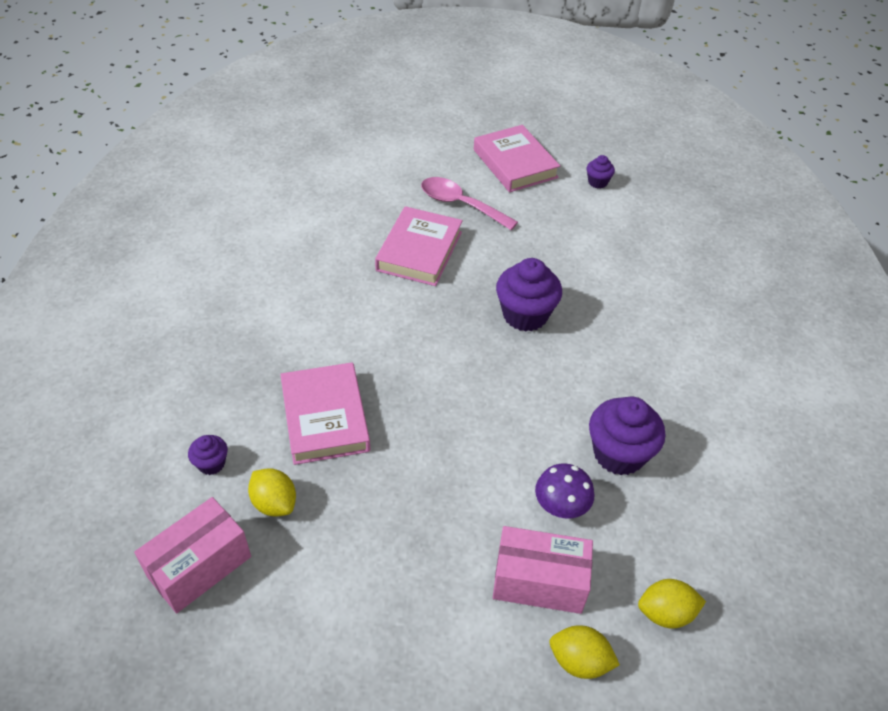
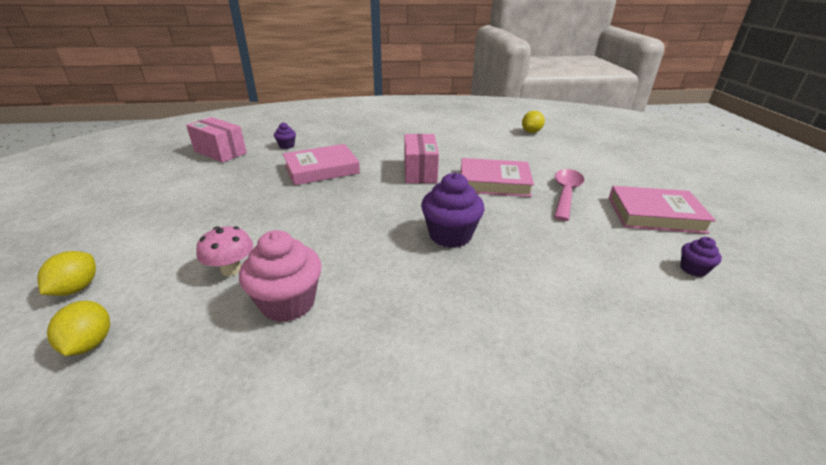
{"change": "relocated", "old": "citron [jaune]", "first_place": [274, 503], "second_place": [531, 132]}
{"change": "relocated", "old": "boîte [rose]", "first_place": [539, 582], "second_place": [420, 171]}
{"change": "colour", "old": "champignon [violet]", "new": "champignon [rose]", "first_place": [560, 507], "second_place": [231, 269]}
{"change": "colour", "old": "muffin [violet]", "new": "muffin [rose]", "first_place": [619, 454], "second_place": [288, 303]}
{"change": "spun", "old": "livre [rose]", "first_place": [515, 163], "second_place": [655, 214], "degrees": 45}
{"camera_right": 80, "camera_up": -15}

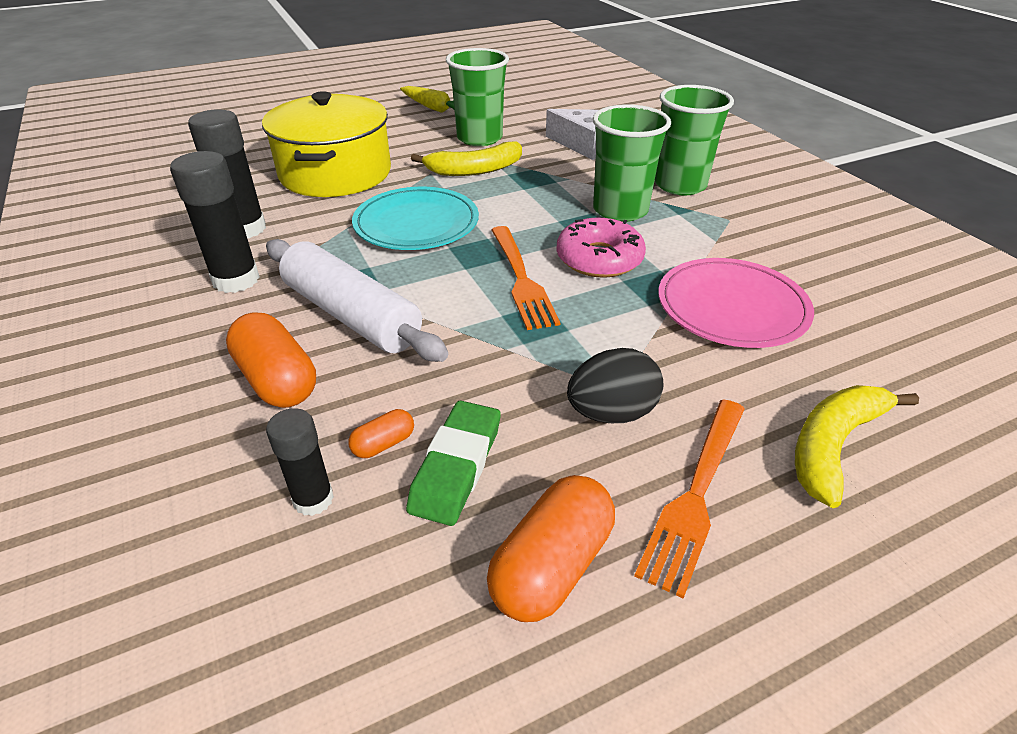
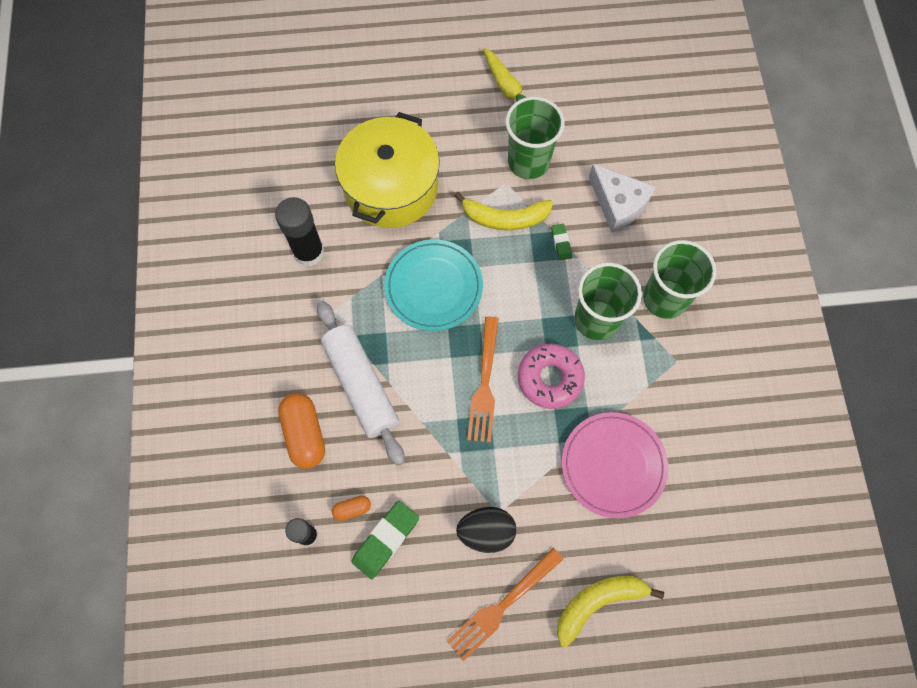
{"change": "missing", "old": "bâton de colle [noir]", "first_place": [236, 280]}
{"change": "missing", "old": "gélule [orange]", "first_place": [552, 566]}
{"change": "appeared", "new": "gomme [vert]", "second_place": [561, 243]}
{"camera_right": 20, "camera_up": 30}

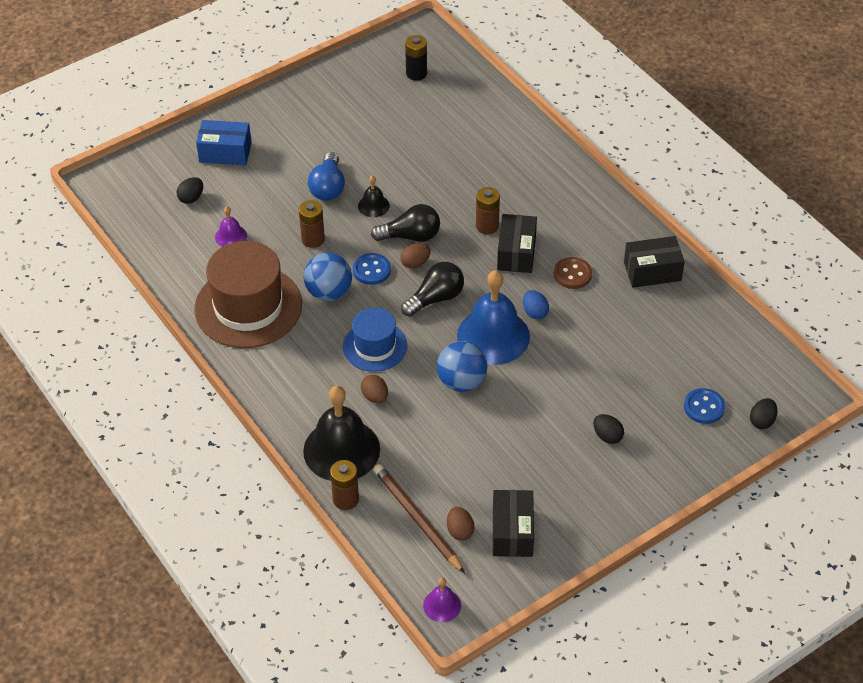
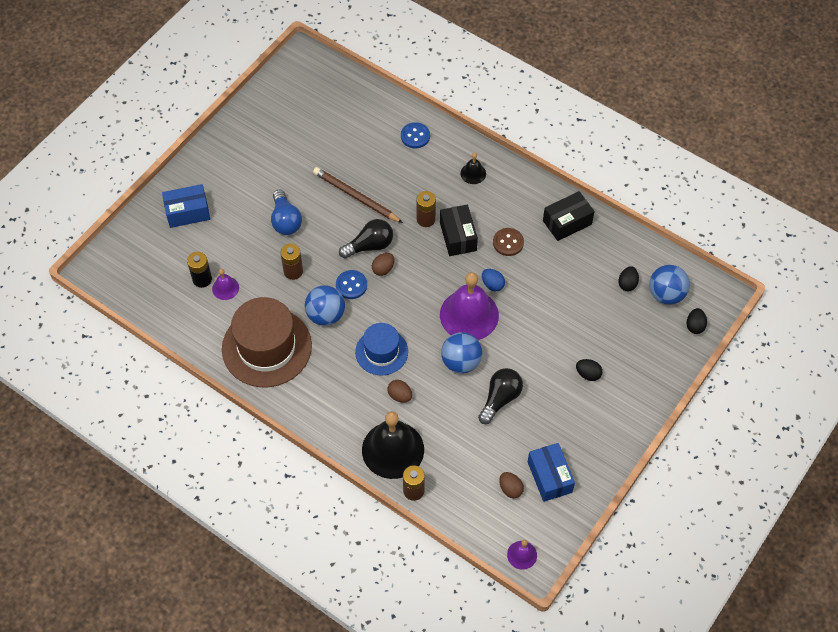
{"change": "appeared", "new": "balle [bleu]", "second_place": [666, 294]}
{"change": "relocated", "old": "œuf [noir]", "first_place": [191, 198], "second_place": [627, 284]}
{"change": "relocated", "old": "cloche [noir]", "first_place": [373, 205], "second_place": [473, 173]}
{"change": "relocated", "old": "crayon [marron]", "first_place": [417, 519], "second_place": [356, 197]}
{"change": "relocated", "old": "ampoule [noir]", "first_place": [436, 298], "second_place": [500, 399]}
{"change": "relocated", "old": "pile [noir]", "first_place": [416, 73], "second_place": [202, 279]}
{"change": "relocated", "old": "bouton [bleu]", "first_place": [704, 407], "second_place": [415, 136]}
{"change": "colour", "old": "cloche [bleu]", "new": "cloche [violet]", "first_place": [493, 336], "second_place": [469, 315]}
{"change": "colour", "old": "boîte [noir]", "new": "boîte [bleu]", "first_place": [512, 532], "second_place": [549, 477]}
{"camera_right": -20, "camera_up": 10}

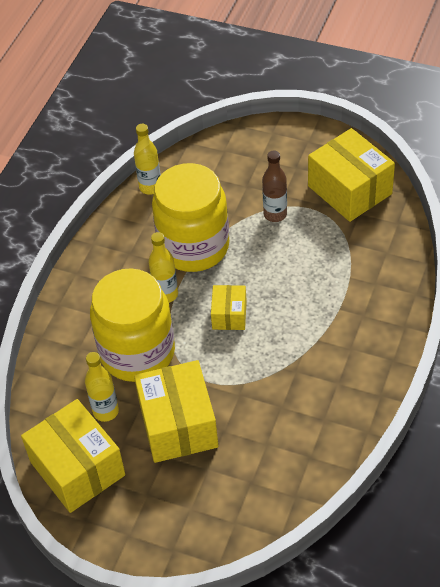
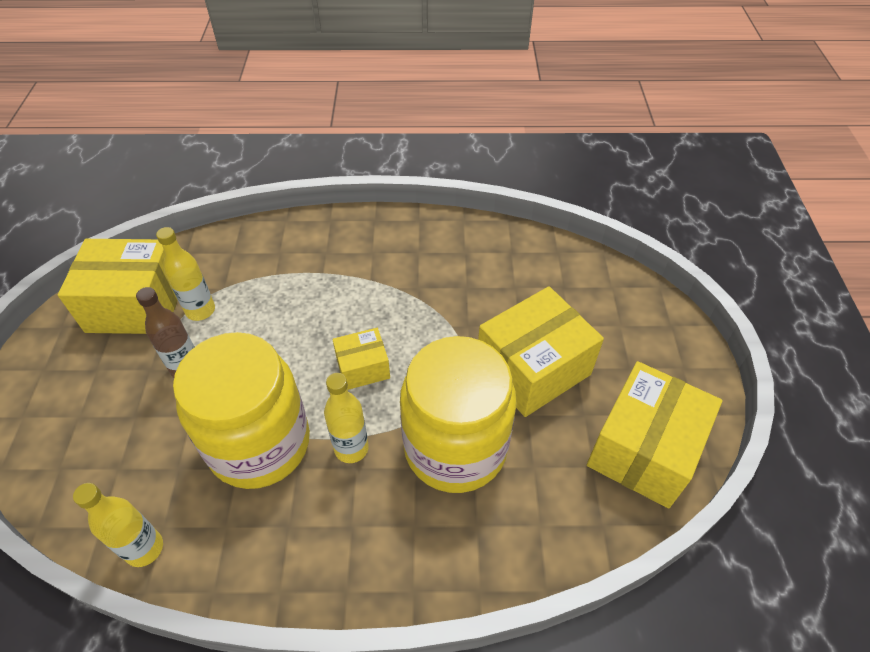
{"change": "relocated", "old": "bouteille [jaune]", "first_place": [106, 411], "second_place": [200, 310]}
{"change": "spun", "old": "boîte [jaune]", "first_place": [350, 190], "second_place": [136, 305], "degrees": 60}
{"camera_right": -115, "camera_up": 0}

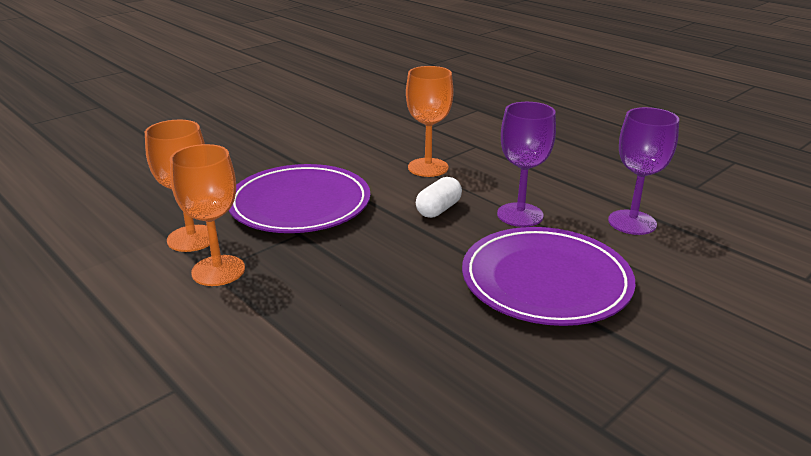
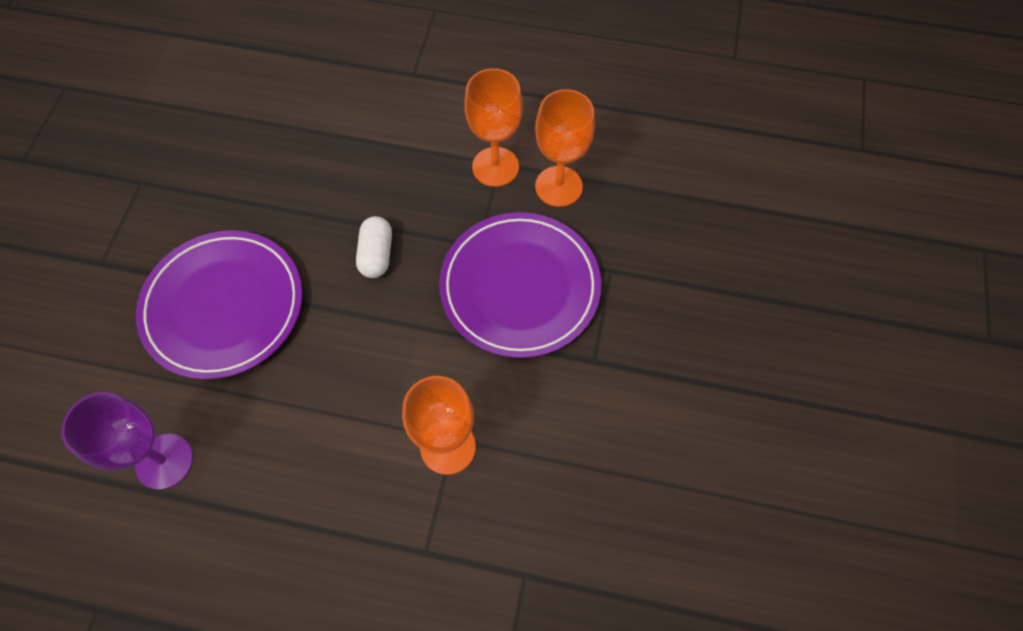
{"change": "missing", "old": "verre à pied [violet]", "first_place": [520, 215]}
{"change": "relocated", "old": "gélule [blanc]", "first_place": [438, 209], "second_place": [376, 254]}
{"camera_right": 145, "camera_up": 35}

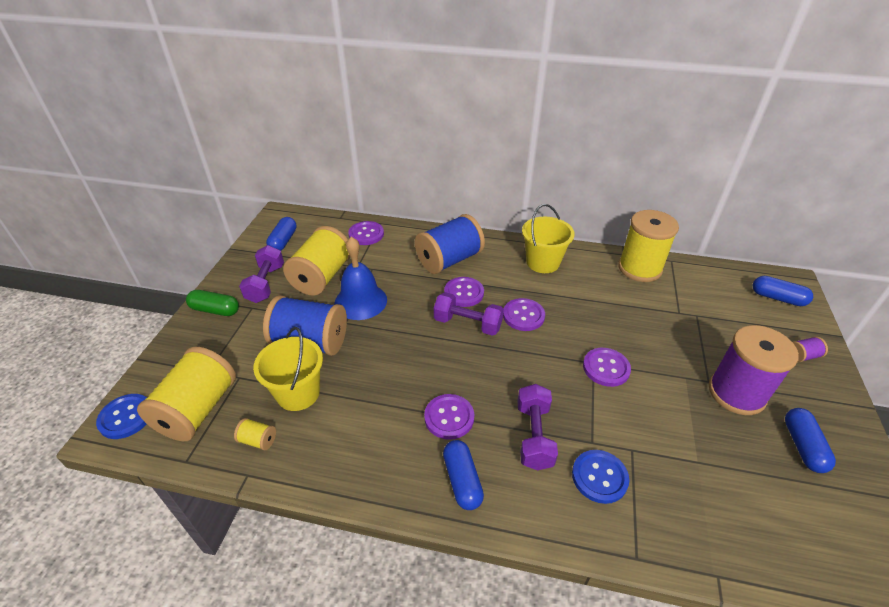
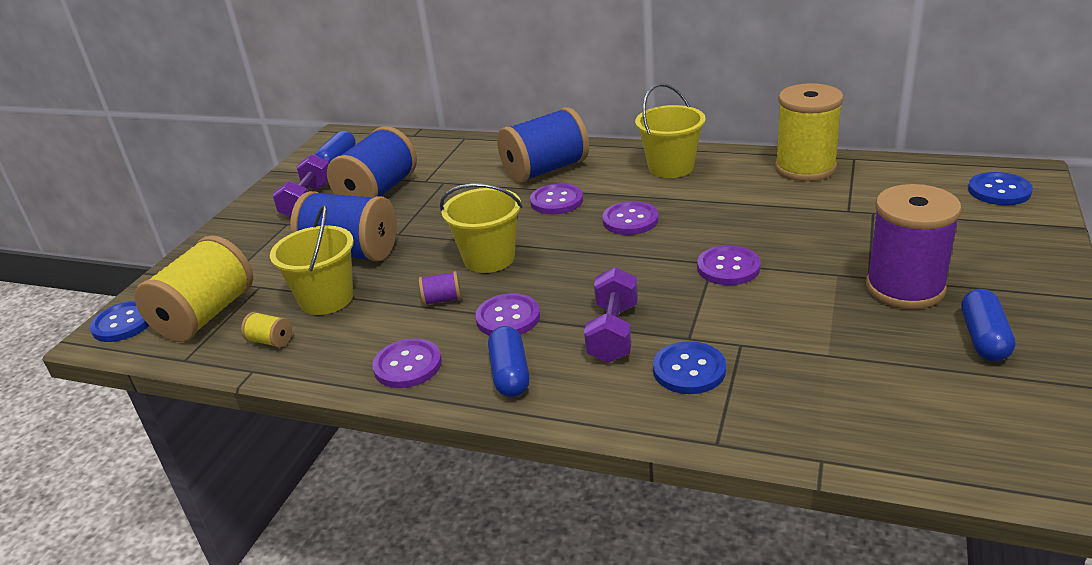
{"change": "missing", "old": "gélule [vert]", "first_place": [215, 310]}
{"change": "missing", "old": "cloche [bleu]", "first_place": [360, 301]}
{"change": "missing", "old": "haltère [violet]", "first_place": [467, 324]}
{"change": "appeared", "new": "seau [jaune]", "second_place": [489, 258]}
{"change": "relocated", "old": "bouton [violet]", "first_place": [366, 234], "second_place": [407, 365]}
{"change": "relocated", "old": "bobine [violet]", "first_place": [802, 356], "second_place": [442, 300]}
{"change": "exchanged", "old": "gélule [bleu]", "new": "bouton [bleu]", "first_place": [777, 298], "second_place": [999, 191]}
{"change": "colour", "old": "bobine [jaune]", "new": "bobine [bleu]", "first_place": [322, 277], "second_place": [378, 192]}
{"camera_right": 10, "camera_up": -10}

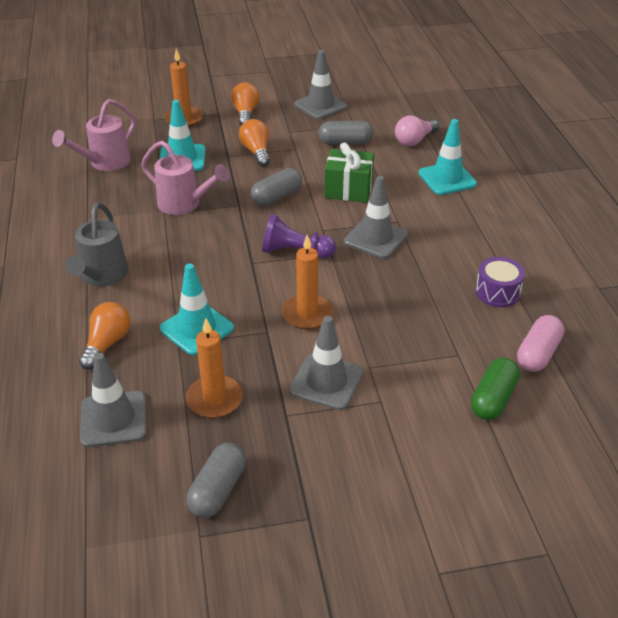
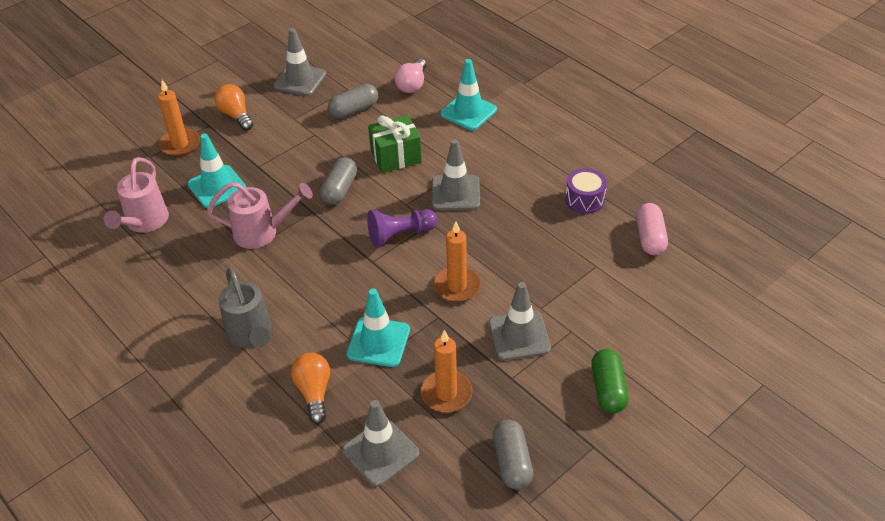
{"change": "missing", "old": "ampoule [orange]", "first_place": [256, 152]}
{"change": "relocated", "old": "gélule [vert]", "first_place": [493, 399], "second_place": [608, 389]}
{"camera_right": -30, "camera_up": 5}

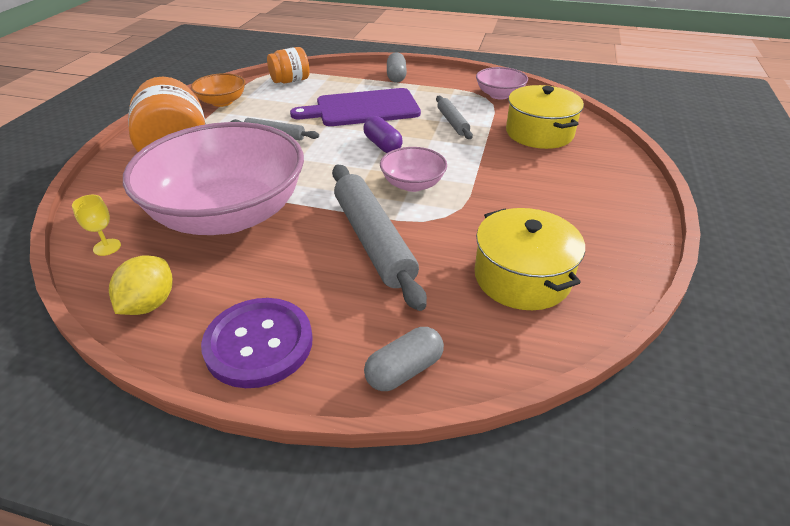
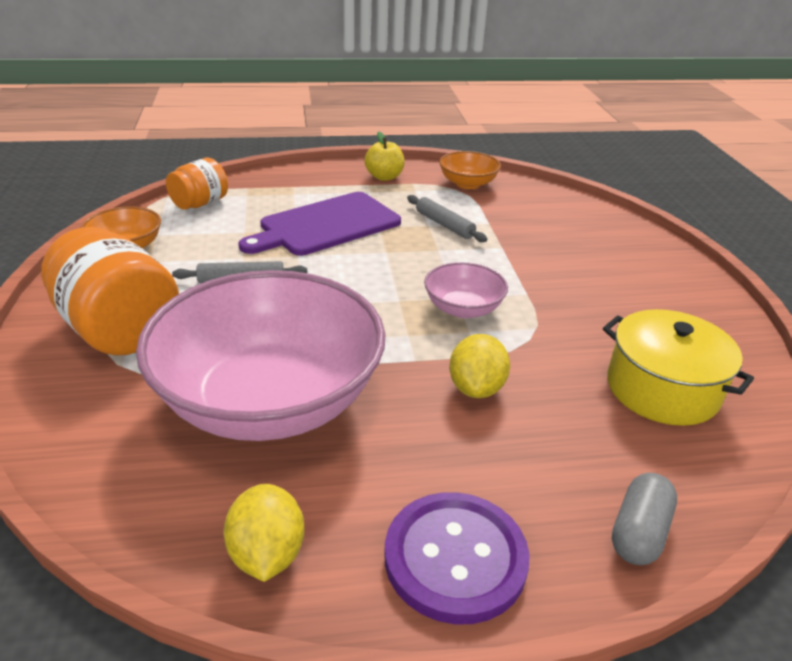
{"change": "missing", "old": "verre à pied [jaune]", "first_place": [107, 247]}
{"change": "missing", "old": "gélule [violet]", "first_place": [382, 145]}
{"change": "missing", "old": "gélule [gris]", "first_place": [396, 76]}
{"change": "missing", "old": "marmite [jaune]", "first_place": [539, 133]}
{"change": "appeared", "new": "pomme [jaune]", "second_place": [384, 177]}
{"change": "exchanged", "old": "rouleau à pâtisserie [gris]", "new": "citron [jaune]", "first_place": [372, 240], "second_place": [476, 388]}
{"change": "colour", "old": "bol [rose]", "new": "bol [orange]", "first_place": [499, 95], "second_place": [467, 183]}
{"camera_right": -25, "camera_up": -5}

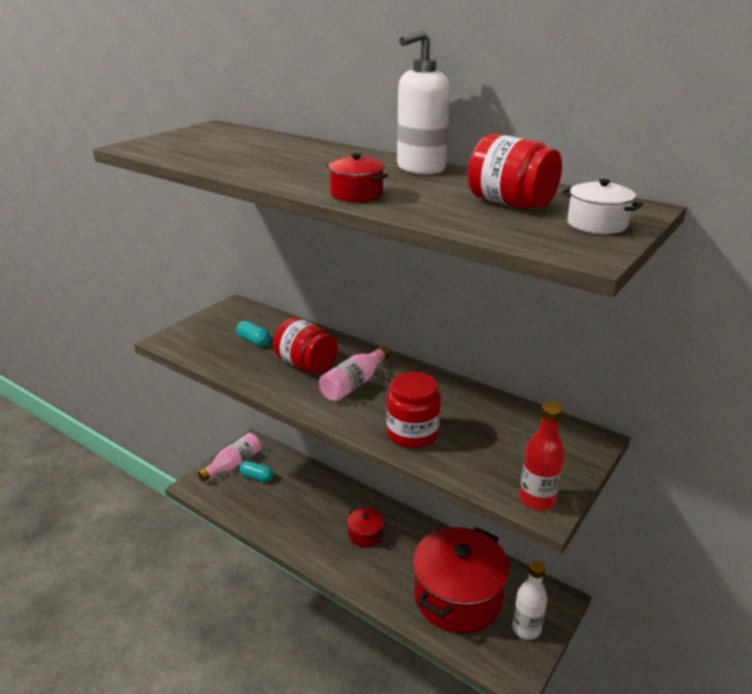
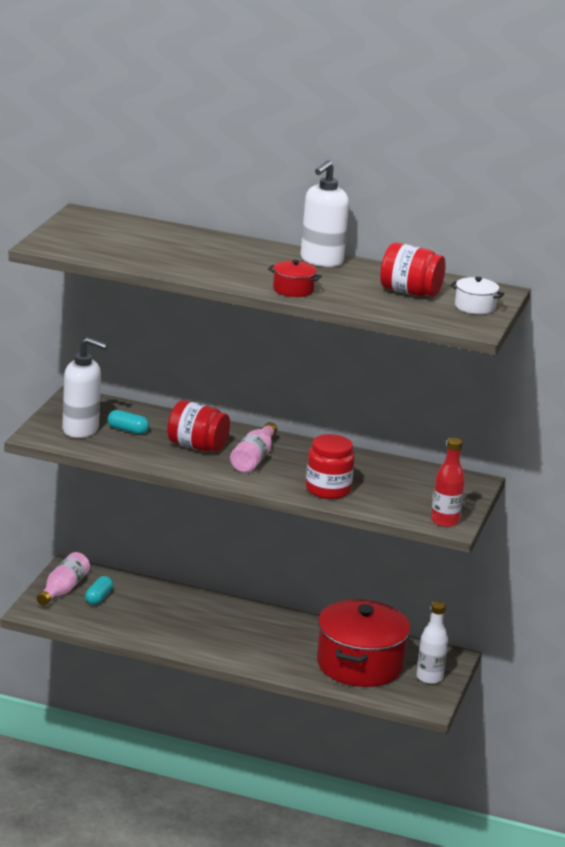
{"change": "missing", "old": "marmite [rouge]", "first_place": [365, 534]}
{"change": "appeared", "new": "distributeur de savon [blanc]", "second_place": [81, 430]}
{"change": "spun", "old": "gélule [turquoise]", "first_place": [256, 477], "second_place": [98, 598], "degrees": -75}
{"camera_right": -20, "camera_up": -5}

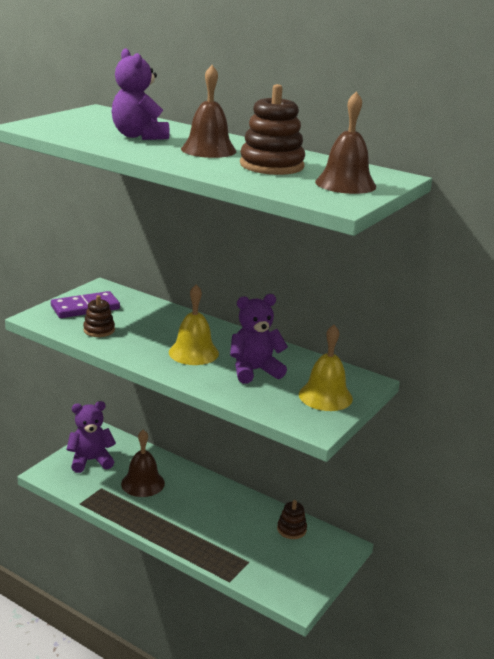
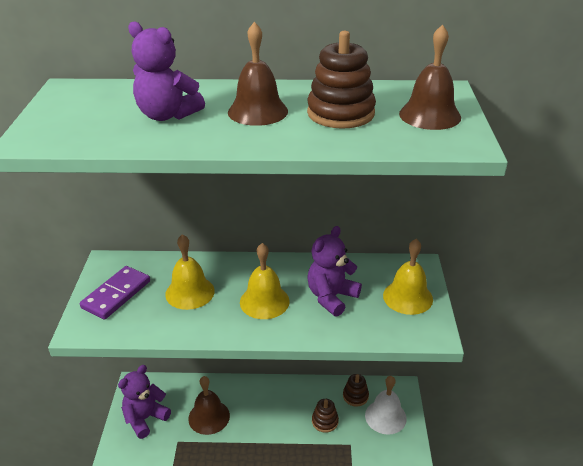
{"change": "appeared", "new": "cloche [jaune]", "second_place": [190, 292]}
{"change": "appeared", "new": "cloche [blanc]", "second_place": [385, 416]}
{"change": "relocated", "old": "jouet à empiler [marron]", "first_place": [99, 330], "second_place": [325, 421]}
{"camera_right": -30, "camera_up": 10}

